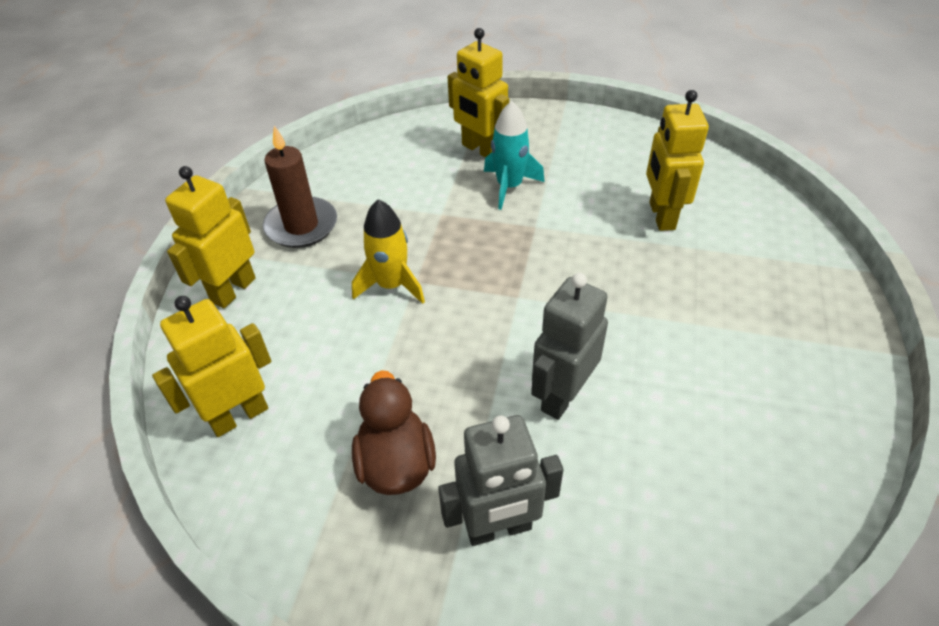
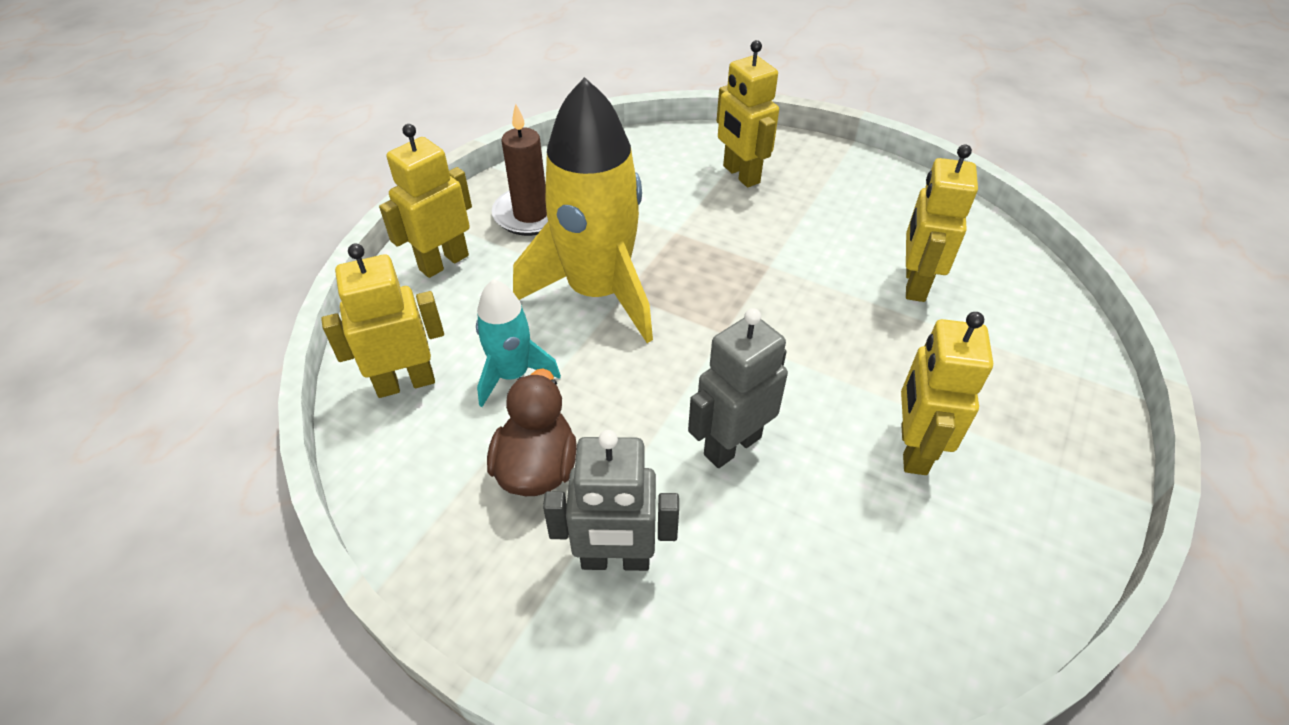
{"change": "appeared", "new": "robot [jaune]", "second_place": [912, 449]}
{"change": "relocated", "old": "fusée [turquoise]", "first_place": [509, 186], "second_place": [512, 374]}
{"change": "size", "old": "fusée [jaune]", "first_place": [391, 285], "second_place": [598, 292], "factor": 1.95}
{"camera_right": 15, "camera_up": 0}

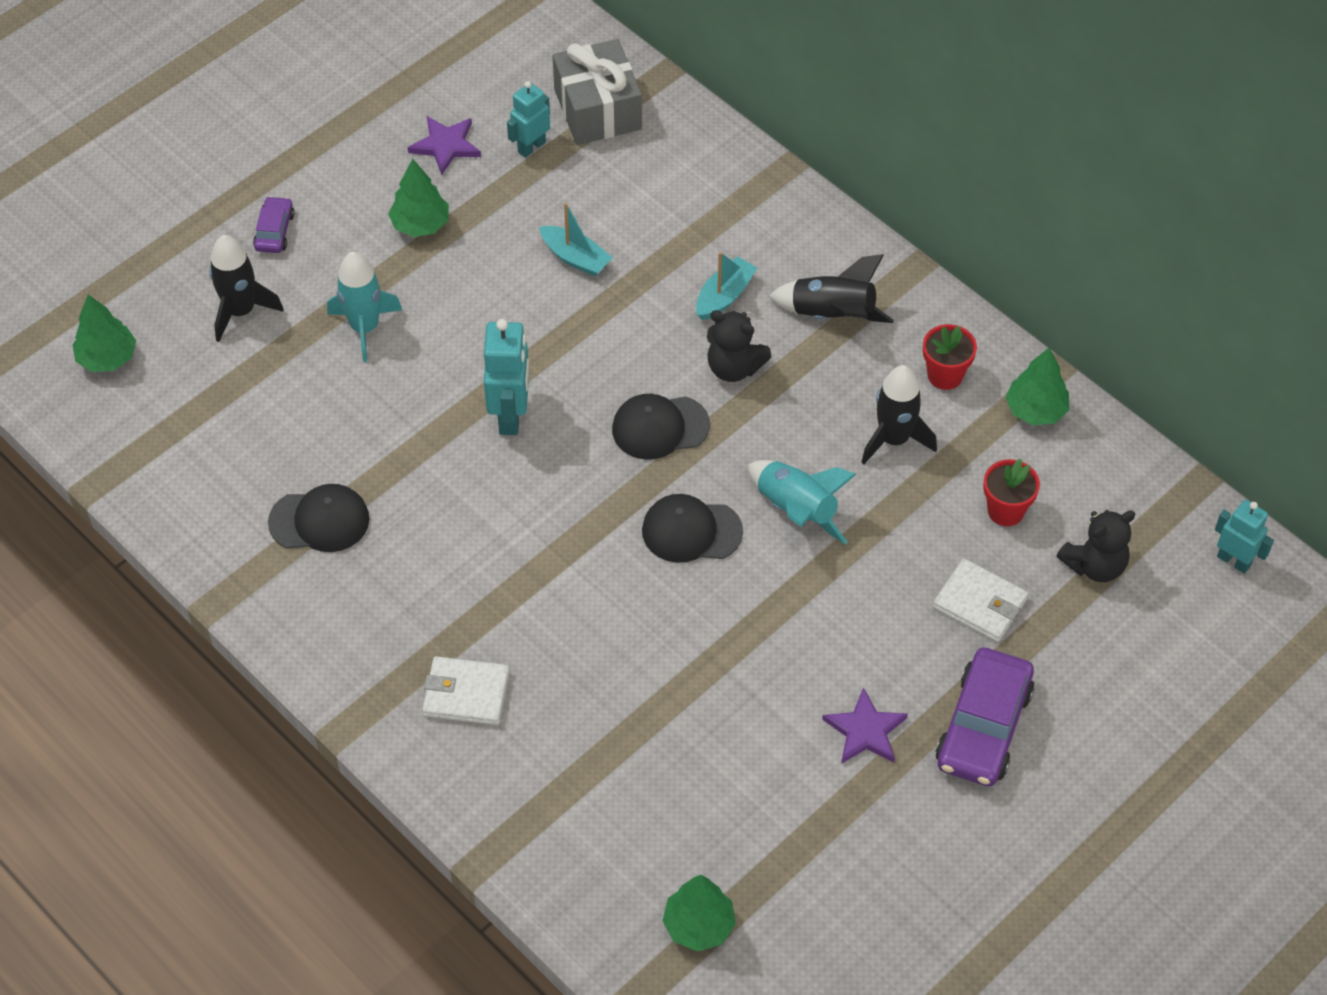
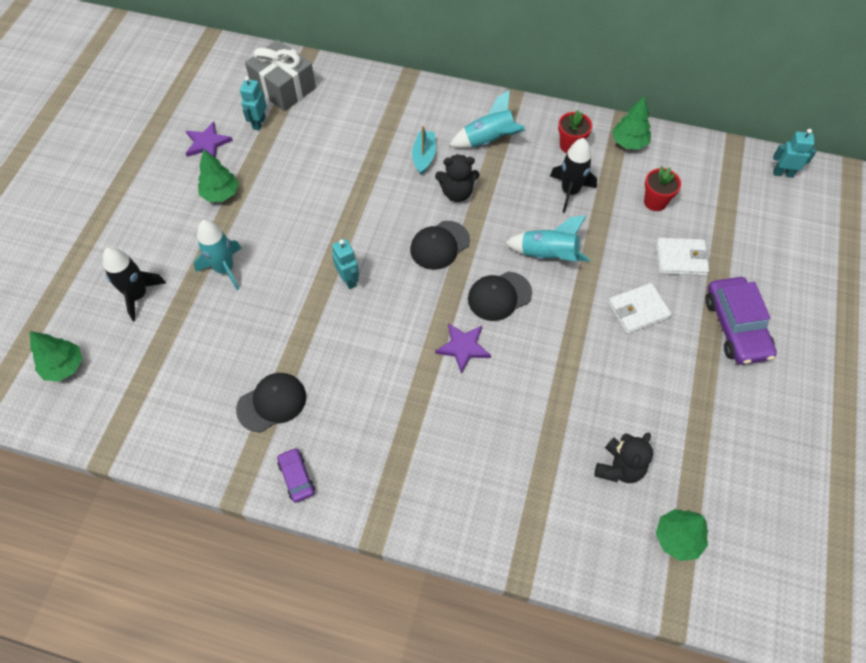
{"change": "missing", "old": "bateau [turquoise]", "first_place": [575, 258]}
{"change": "relocated", "old": "voiture [violet]", "first_place": [274, 231], "second_place": [297, 477]}
{"change": "relocated", "old": "portefeuille [blanc]", "first_place": [466, 694], "second_place": [638, 310]}
{"change": "relocated", "old": "étoile [violet]", "first_place": [865, 731], "second_place": [463, 347]}
{"change": "relocated", "old": "ours en peluche [noir]", "first_place": [1095, 565], "second_place": [619, 467]}
{"change": "colour", "old": "fusée [noir]", "new": "fusée [turquoise]", "first_place": [832, 315], "second_place": [489, 140]}
{"change": "size", "old": "robot [turquoise]", "first_place": [511, 416], "second_place": [349, 280], "factor": 0.66}
{"camera_right": -30, "camera_up": 5}

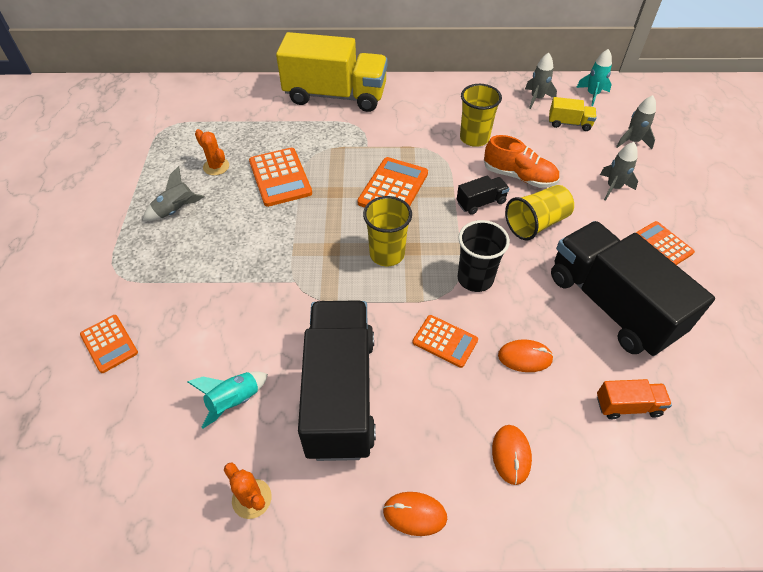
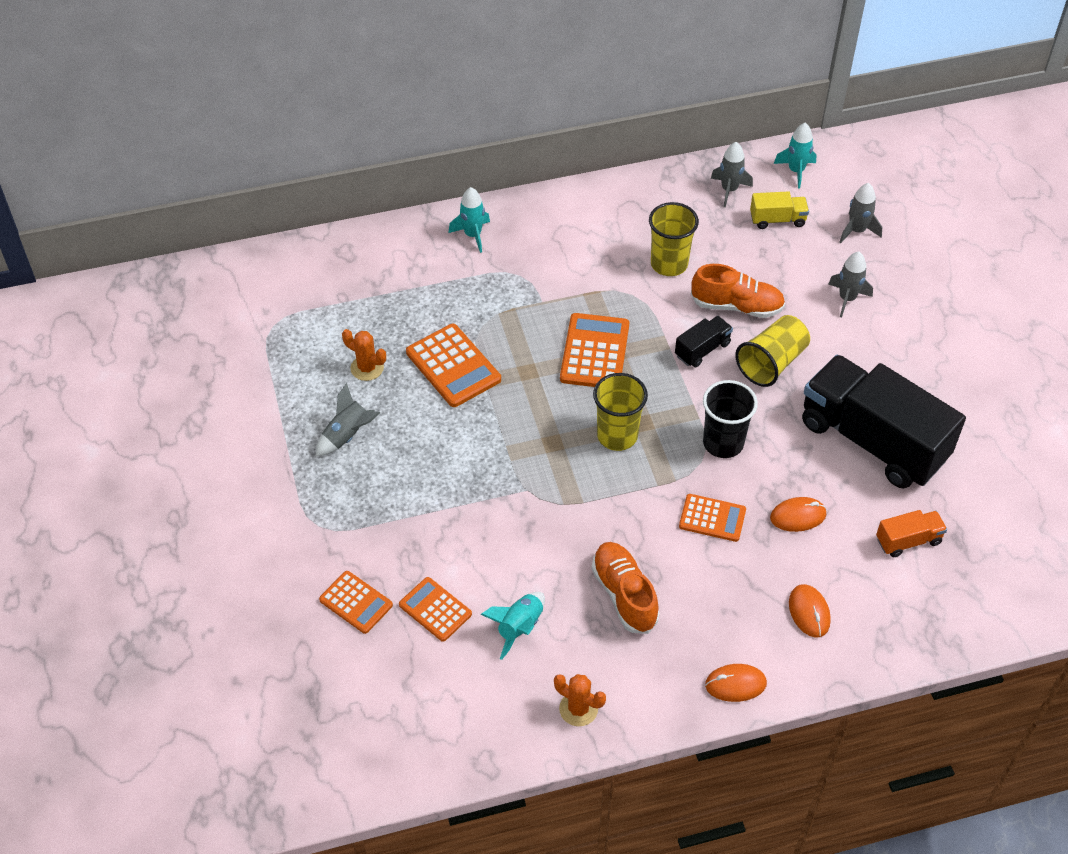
{"change": "relocated", "old": "calculatrice [orange]", "first_place": [663, 244], "second_place": [435, 609]}
{"change": "exchanged", "old": "camion [jaune]", "new": "fusée [turquoise]", "first_place": [335, 95], "second_place": [473, 235]}
{"change": "exchanged", "old": "camion [noir]", "new": "chaussure [orange]", "first_place": [340, 393], "second_place": [624, 594]}
{"camera_right": -15, "camera_up": 0}

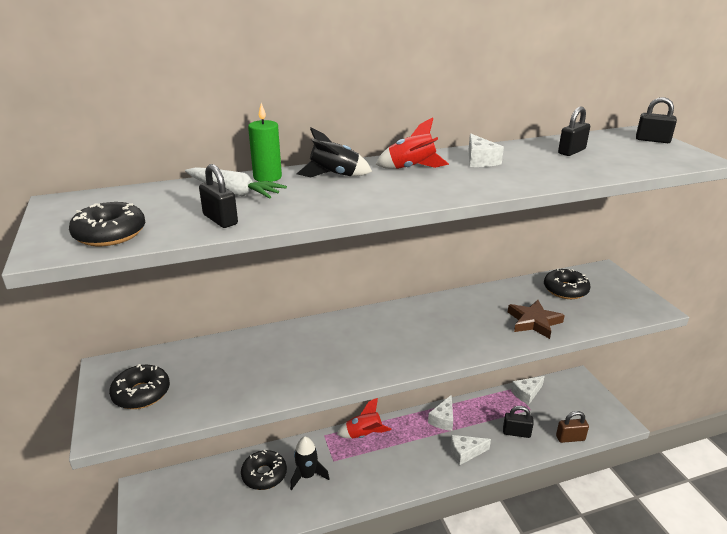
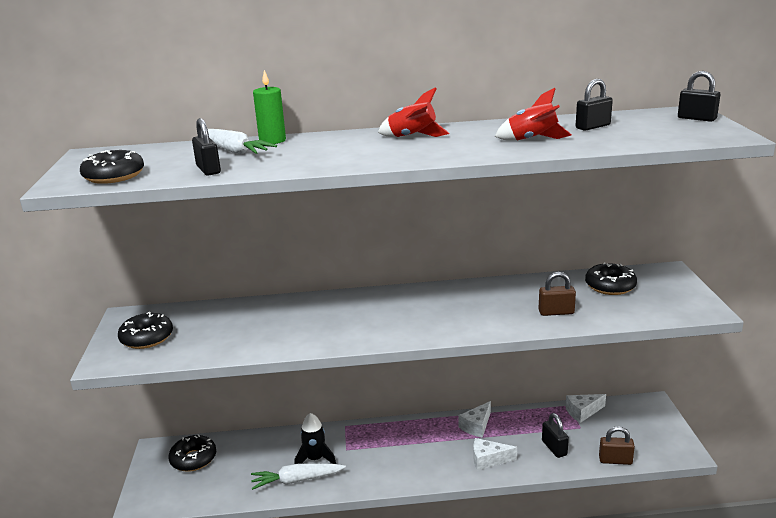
{"change": "missing", "old": "fusée [noir]", "first_place": [334, 175]}
{"change": "missing", "old": "fromage [blanc]", "first_place": [480, 160]}
{"change": "appeared", "new": "carotte [blanc]", "second_place": [297, 480]}
{"change": "relocated", "old": "beignet [noir]", "first_place": [264, 475], "second_place": [193, 459]}
{"change": "relocated", "old": "fusée [rouge]", "first_place": [364, 435], "second_place": [532, 140]}
{"change": "exchanged", "old": "étoile [marron]", "new": "cadenas [marron]", "first_place": [534, 322], "second_place": [556, 312]}
{"change": "spun", "old": "cadenas [noir]", "first_place": [516, 433], "second_place": [554, 448], "degrees": 45}
{"camera_right": 15, "camera_up": -5}

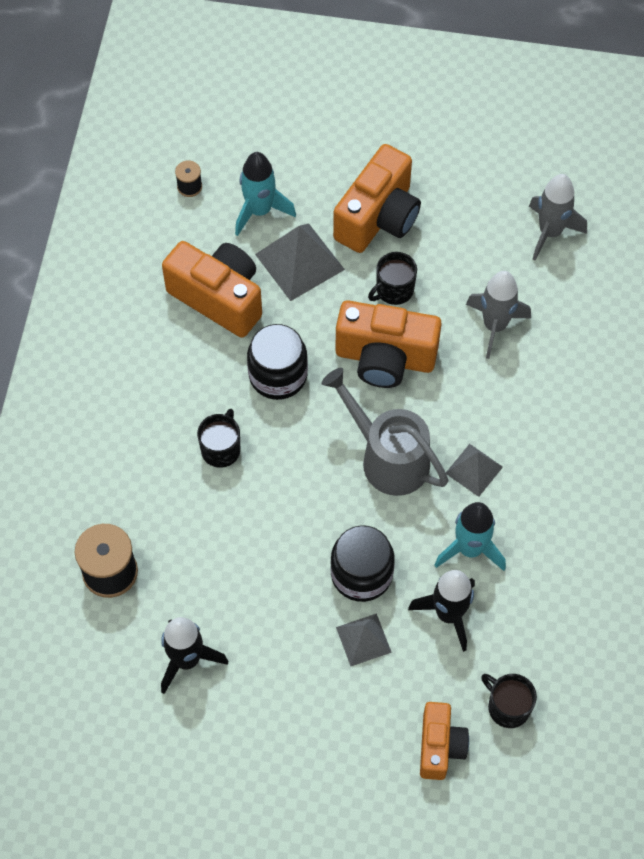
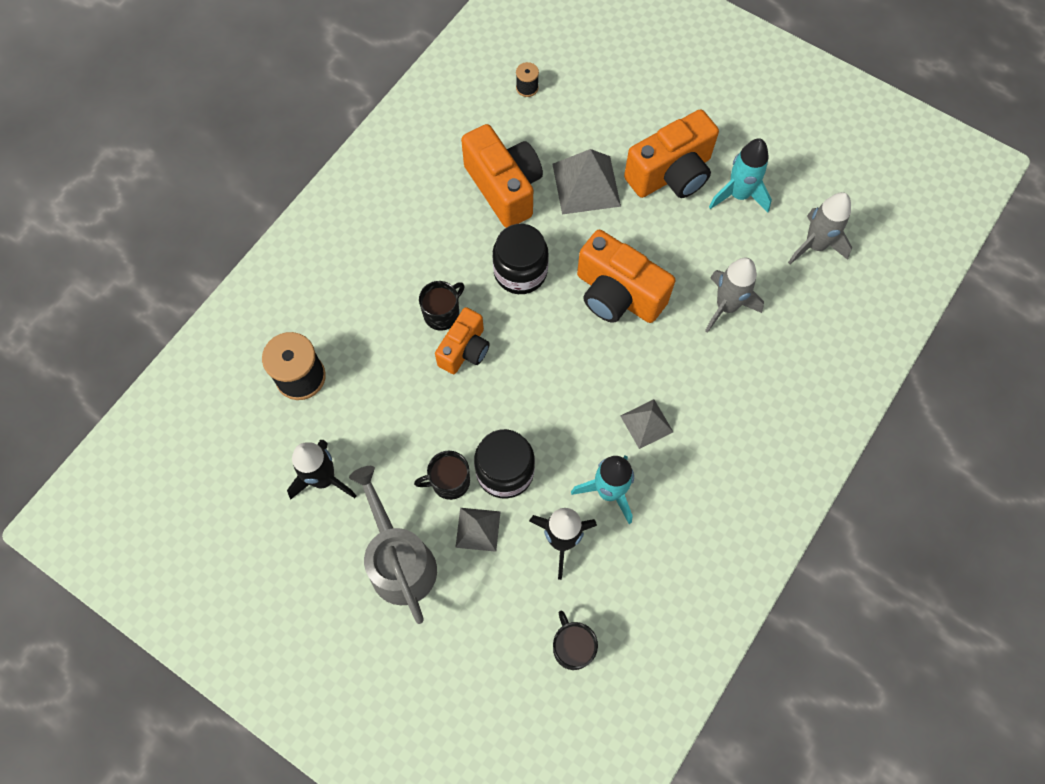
{"change": "relocated", "old": "fusée [turquoise]", "first_place": [259, 211], "second_place": [738, 195]}
{"change": "relocated", "old": "arrosoir [gris]", "first_place": [387, 457], "second_place": [399, 560]}
{"change": "relocated", "old": "tasse [noir]", "first_place": [394, 290], "second_place": [449, 481]}
{"change": "relocated", "old": "appareil photo [orange]", "first_place": [440, 746], "second_place": [465, 350]}
{"camera_right": 25, "camera_up": 5}

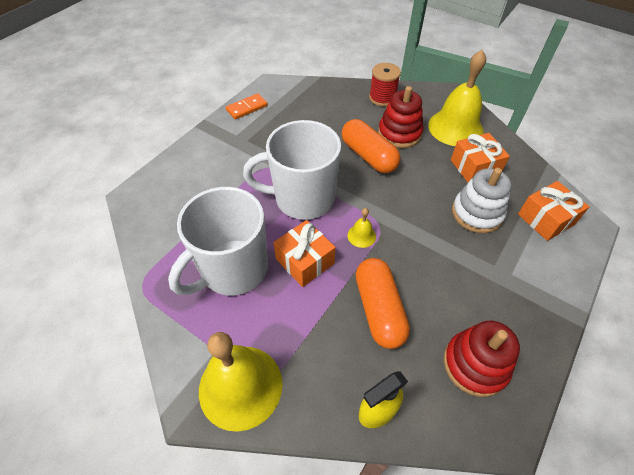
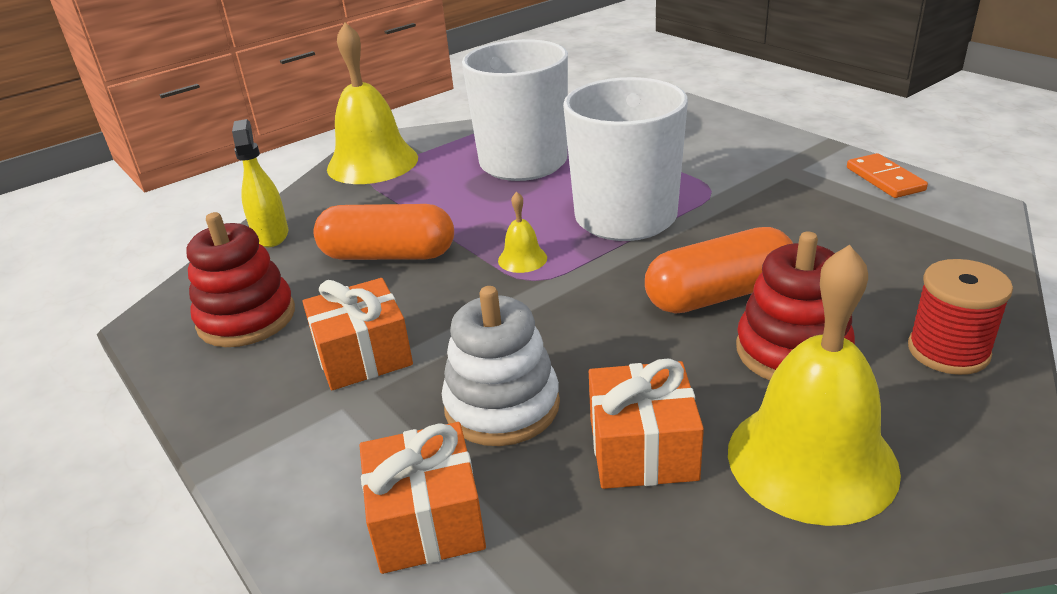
{"change": "relocated", "old": "cadeau [orange]", "first_place": [305, 261], "second_place": [363, 355]}
{"camera_right": 110, "camera_up": -20}

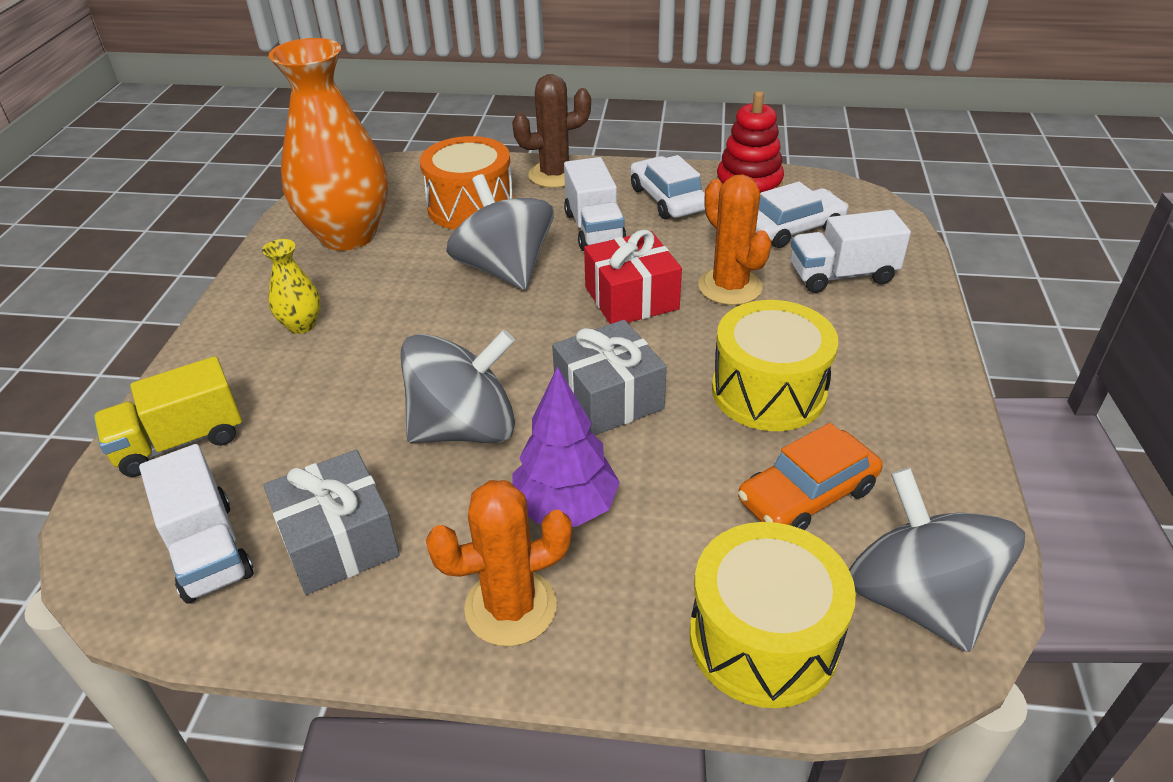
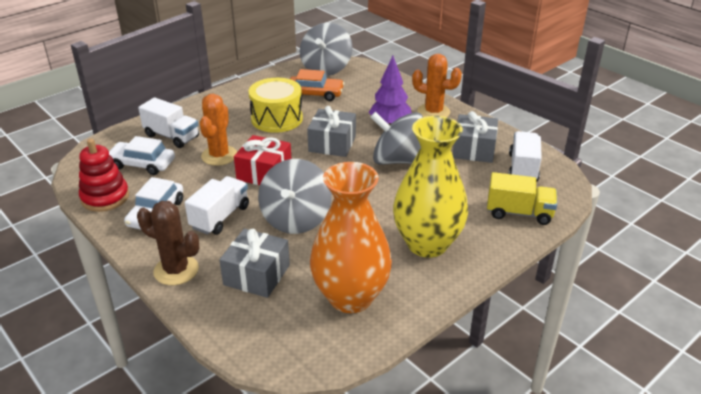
{"change": "missing", "old": "tambour [jaune]", "first_place": [763, 639]}
{"change": "exchanged", "old": "tambour [orange]", "new": "cadeau [gris]", "first_place": [471, 207], "second_place": [257, 275]}
{"change": "size", "old": "vase [jaune]", "first_place": [301, 325], "second_place": [427, 244], "factor": 2.3}
{"camera_right": -140, "camera_up": -5}

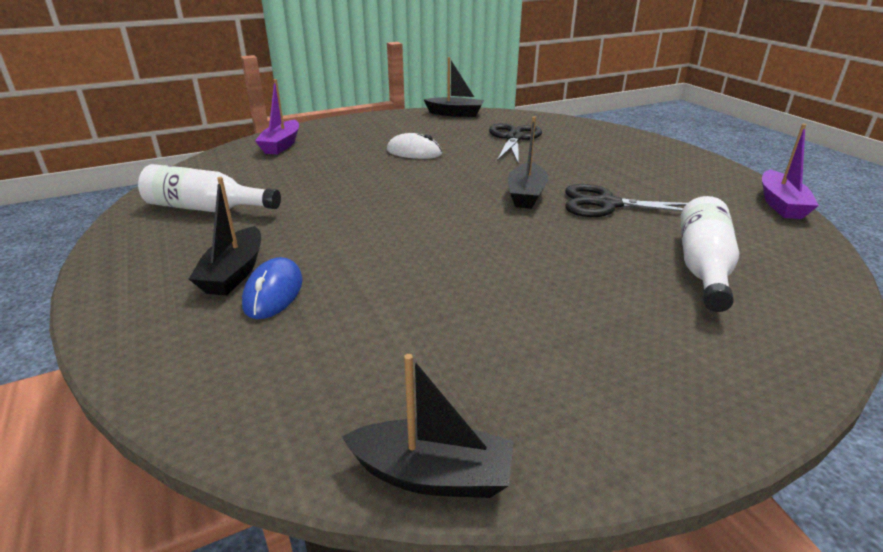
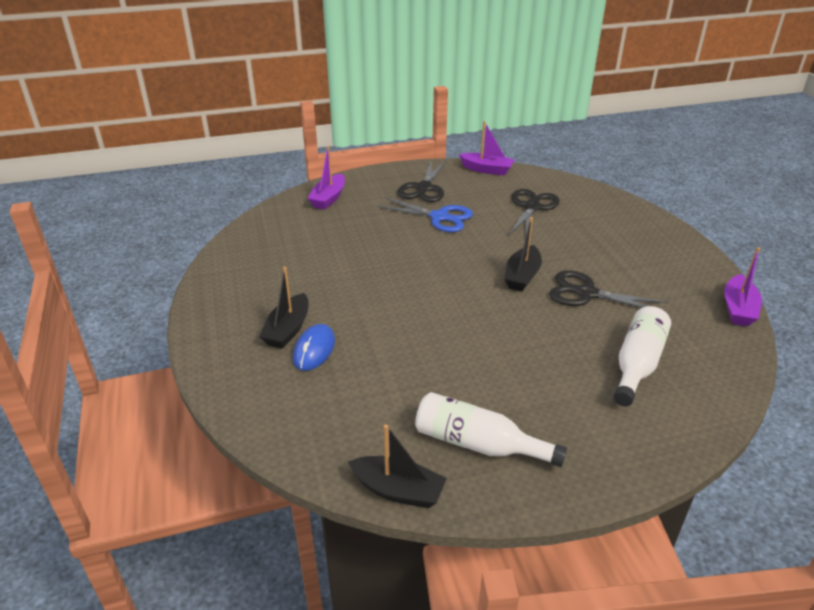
{"change": "appeared", "new": "ciseaux [noir]", "second_place": [424, 188]}
{"change": "relocated", "old": "bouteille [blanc]", "first_place": [206, 208], "second_place": [478, 444]}
{"change": "exchanged", "old": "souris [blanc]", "new": "ciseaux [bleu]", "first_place": [414, 152], "second_place": [439, 217]}
{"change": "colour", "old": "bateau [noir]", "new": "bateau [violet]", "first_place": [455, 114], "second_place": [487, 170]}
{"camera_right": 10, "camera_up": 5}

